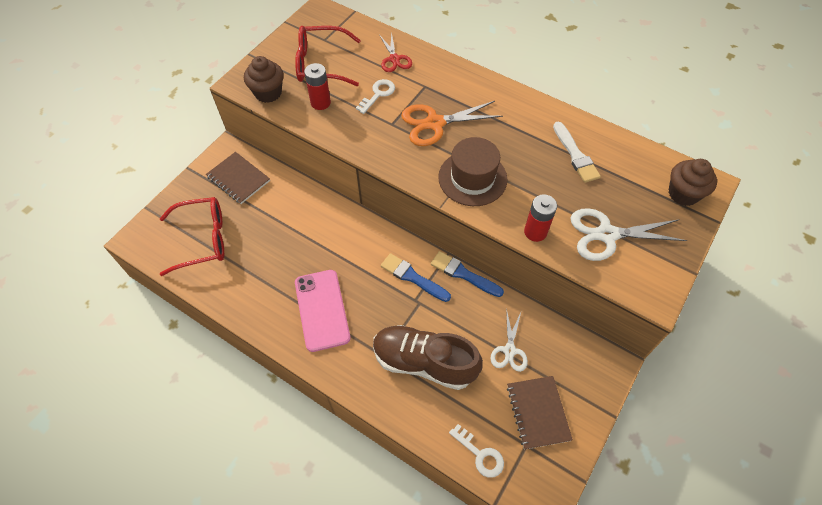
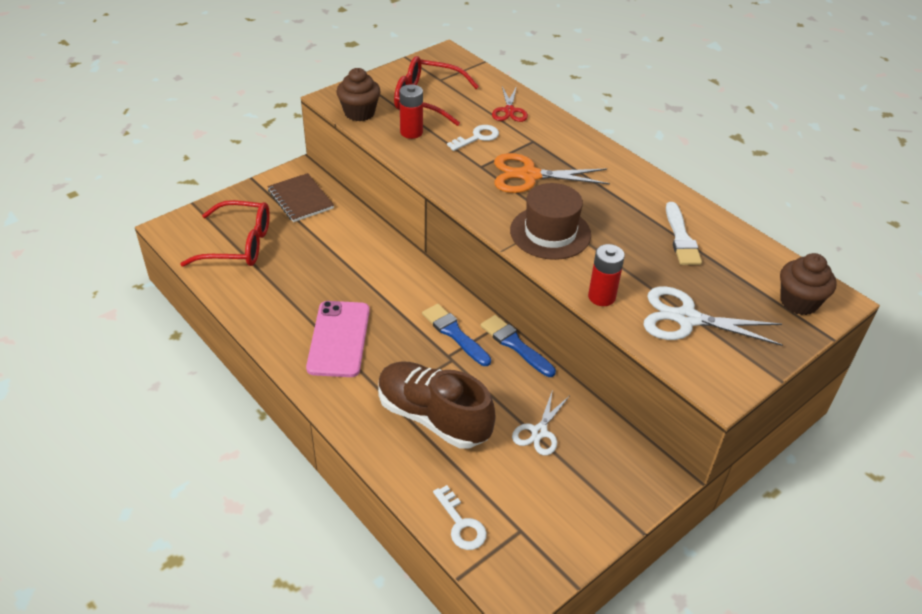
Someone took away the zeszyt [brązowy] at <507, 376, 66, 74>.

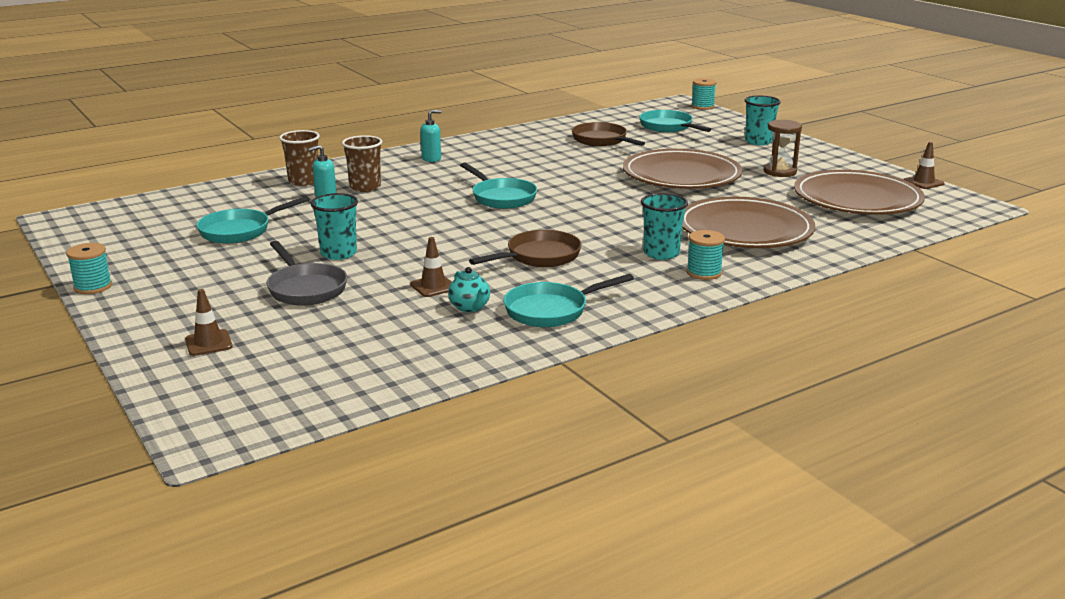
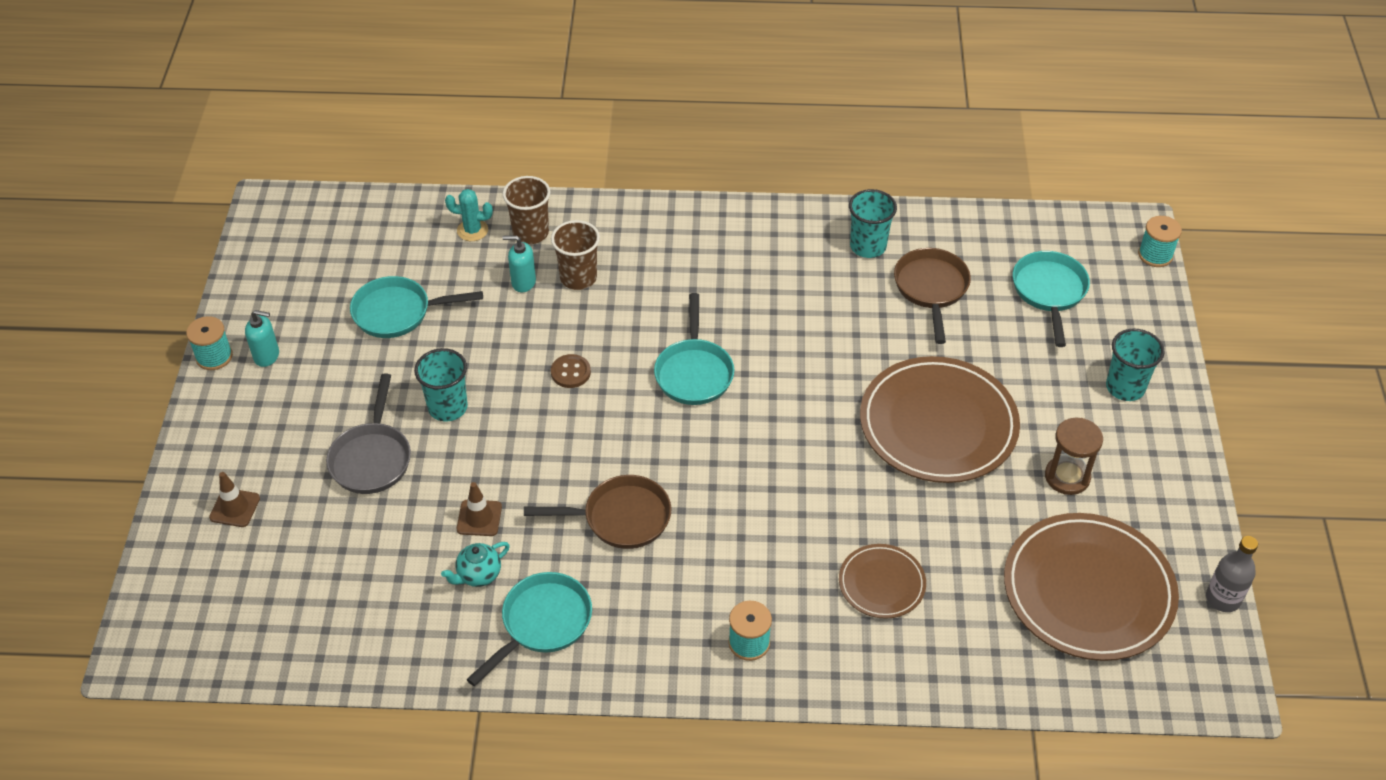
Someone carried the dozownik mydła [turkusowy] from <420, 110, 21, 52> to <245, 310, 34, 57>. Someone rotated the imbryk [turkusowy] at <448, 267, 42, 45> by 45 degrees clockwise. Someone put down the kaktus [turkusowy] at <445, 189, 48, 52>. Someone rotated the patelnia [turkusowy] at <503, 274, 131, 53> by 120 degrees clockwise. Someone put down the guzik [brązowy] at <551, 354, 40, 34>. Someone scaled the talerz [brązowy] at <682, 197, 133, 51> by 0.51. Someone carried the szklanka [turkusowy] from <641, 193, 47, 67> to <849, 189, 48, 69>. Someone swapped the pachołek [brązowy] at <904, 142, 40, 47> for the butelka [szary] at <1206, 536, 52, 76>.

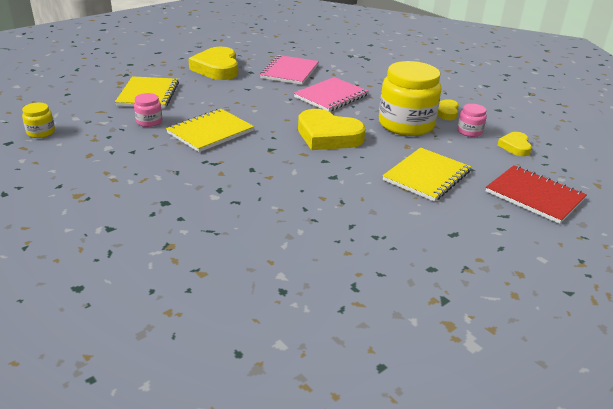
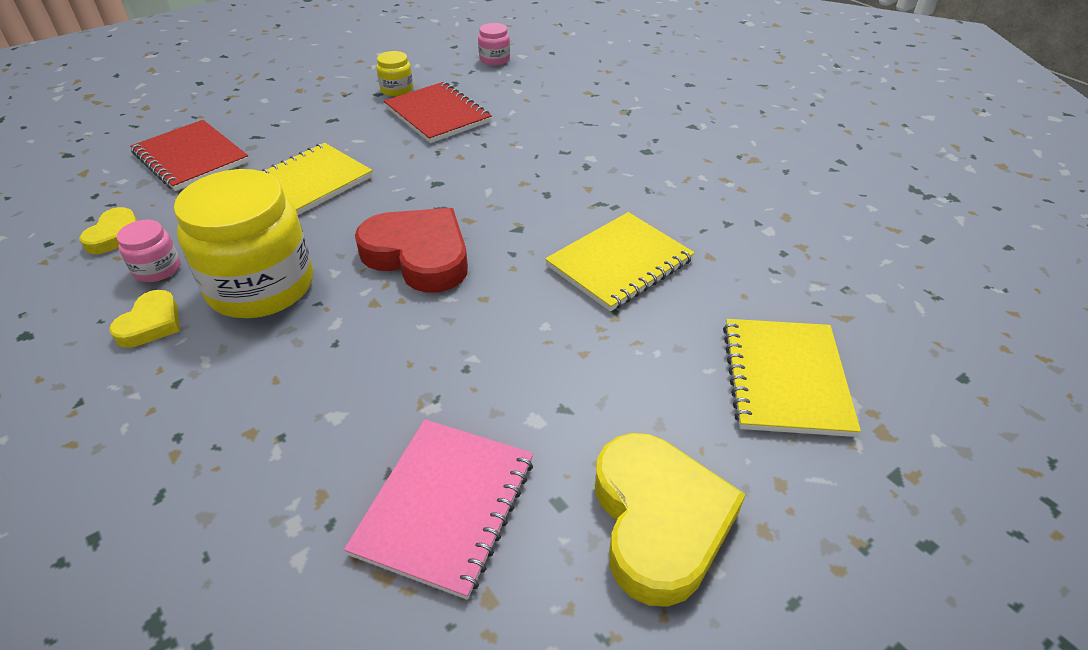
Someone repainted the serce [żółty] at <298, 109, 68, 41>, which became the serce [czerwony] at <355, 208, 113, 85>. Someone carried the słoik [żółty] from <22, 103, 33, 35> to <376, 51, 37, 45>. Someone put down the zeszyt [czerwony] at <384, 82, 108, 61>. Someone carried the słoik [różowy] from <134, 93, 28, 34> to <478, 23, 32, 42>. Someone took away the zeszyt [różowy] at <294, 77, 75, 35>.

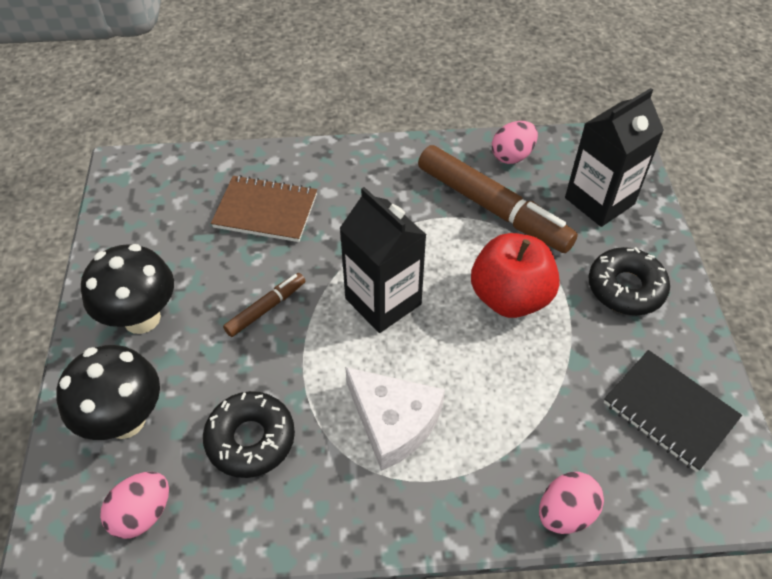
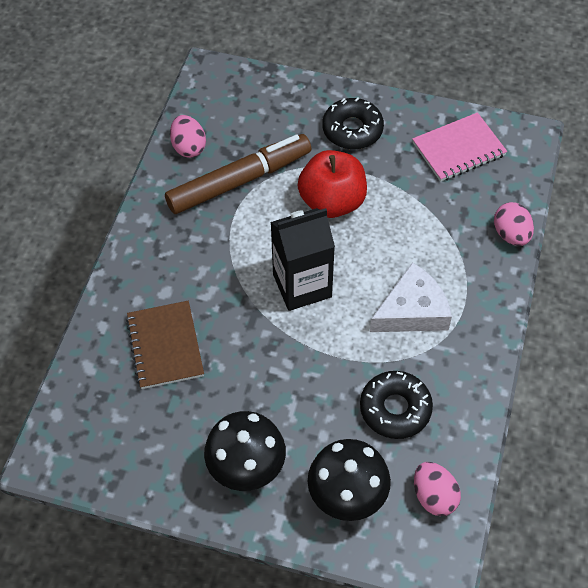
Someone rotated the zeszyt [brązowy] at <211, 175, 106, 67> by 45 degrees counterclockwise. Someone repainted the zeszyt [czarny] at <604, 350, 138, 122>, which became the zeszyt [różowy] at <412, 112, 95, 70>. Someone took away the flamaster [brązowy] at <223, 273, 82, 64>. Someone took away the karton mleka [czarny] at <565, 88, 99, 139>.

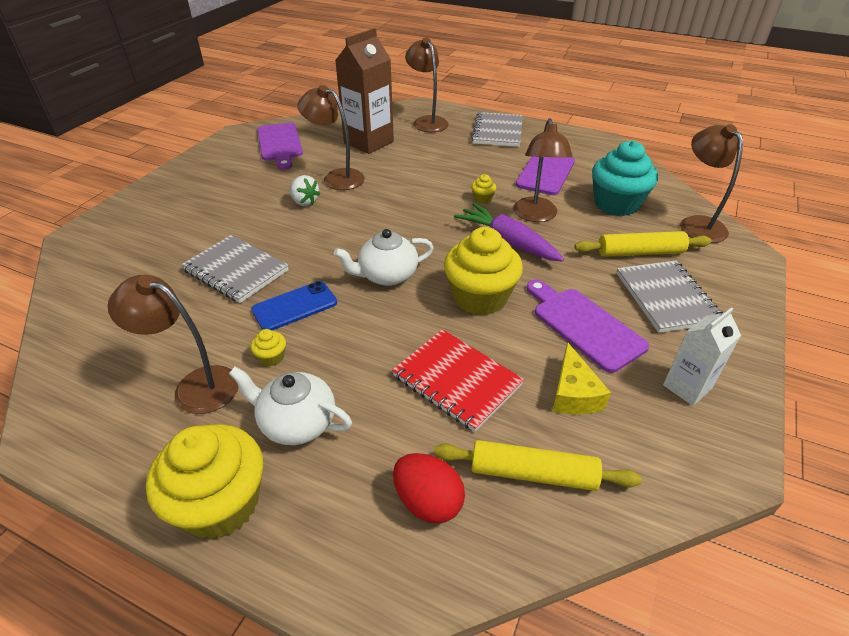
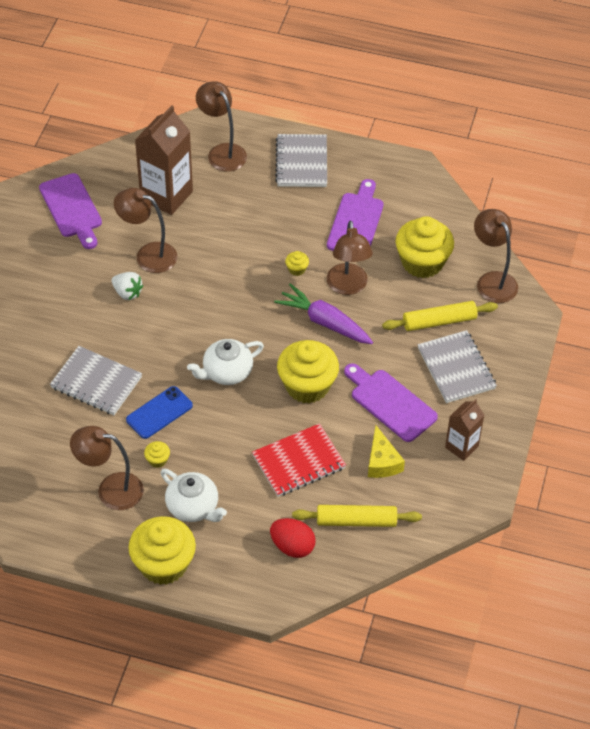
Someone rotated the imbryk [biały] at <229, 367, 123, 78> by 150 degrees counterclockwise. Someone rotated the zeszyt [czerwony] at <392, 329, 132, 103> by 60 degrees counterclockwise. Someone repainted the muffinka [turkusowy] at <592, 140, 66, 76>, which became the muffinka [żółty] at <395, 216, 59, 62>. Someone repainted the karton mleka [biały] at <663, 307, 78, 99>, which became the karton mleka [brązowy] at <445, 399, 39, 62>.

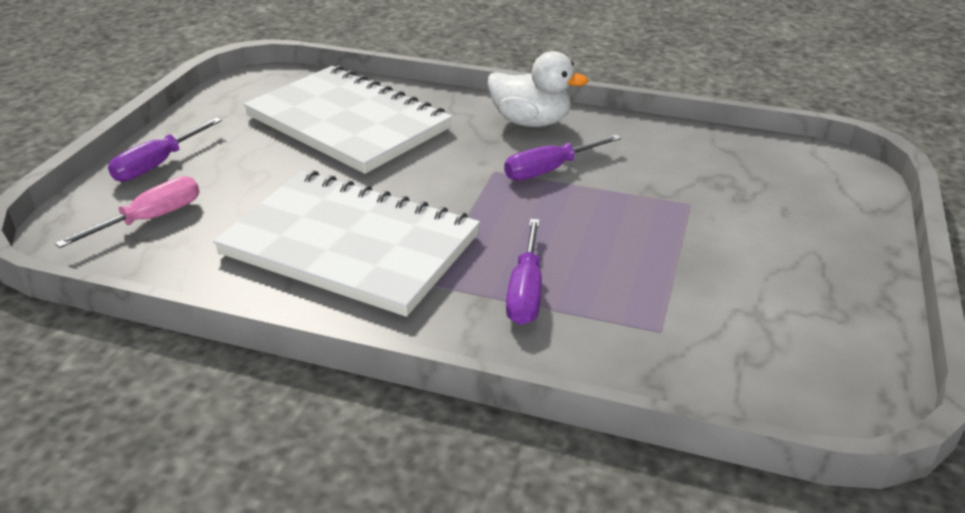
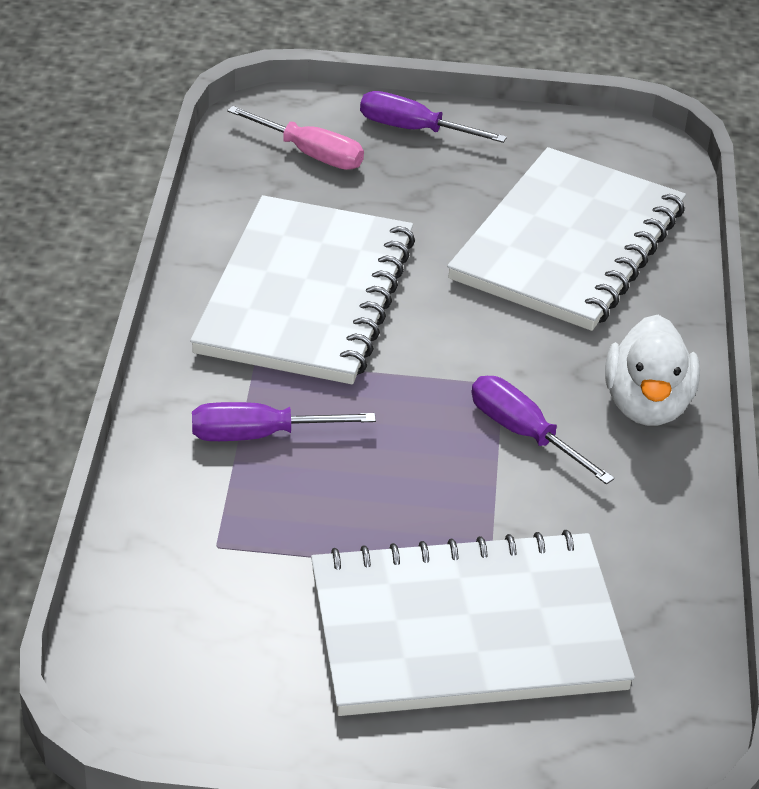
Someone put down the zeszyt [biały] at <311, 530, 324, 186>.

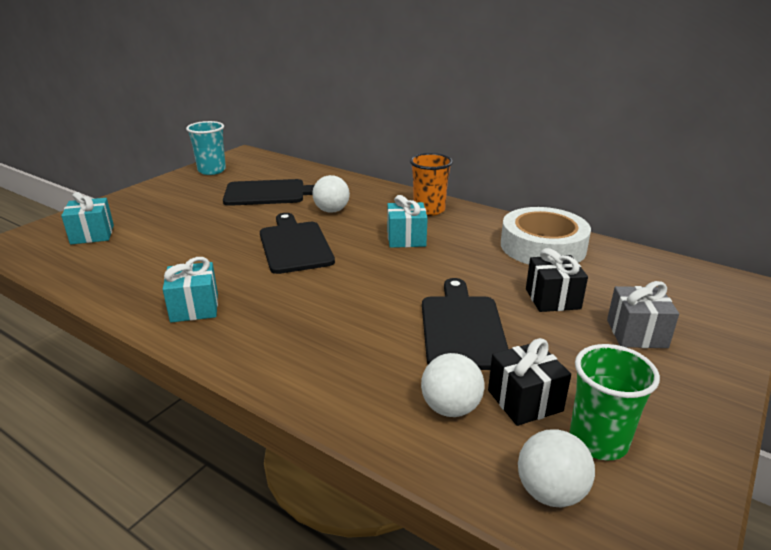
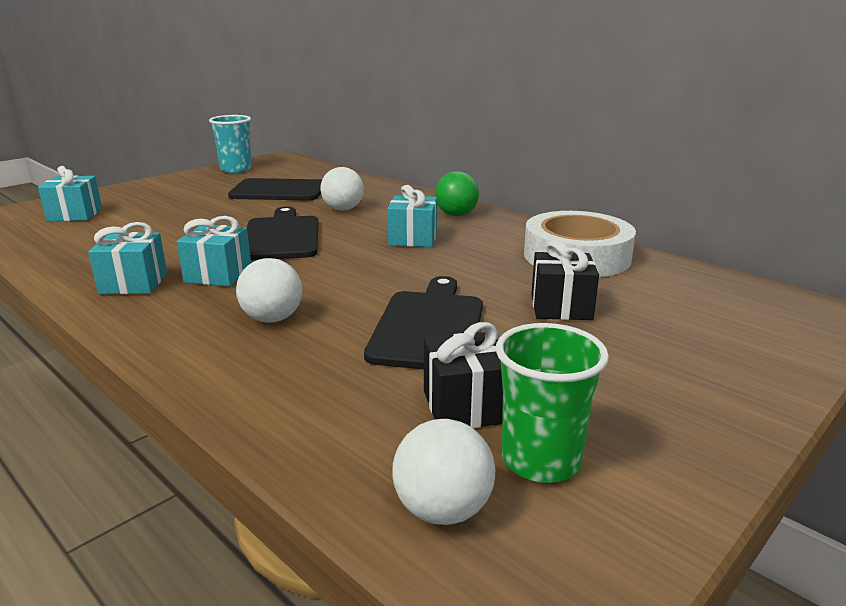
Someone put down the prezent [turkusowy] at <177, 216, 74, 70>. Someone carried the piłka [biały] from <421, 353, 63, 64> to <236, 258, 66, 65>. Someone swapped the szklanka [pomarańczowy] at <410, 153, 43, 63> for the piłka [zielony] at <435, 171, 44, 45>. Someone took away the prezent [szary] at <607, 281, 72, 67>.

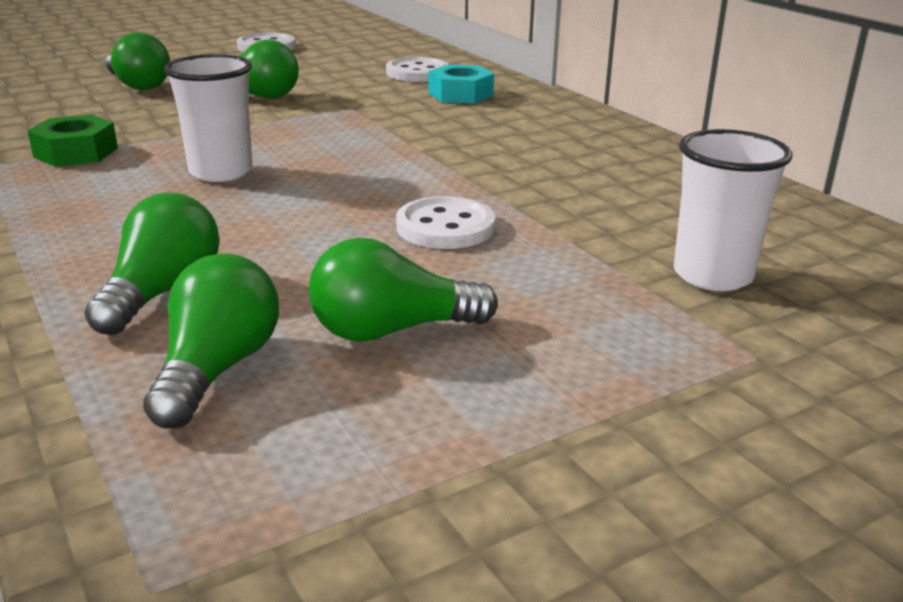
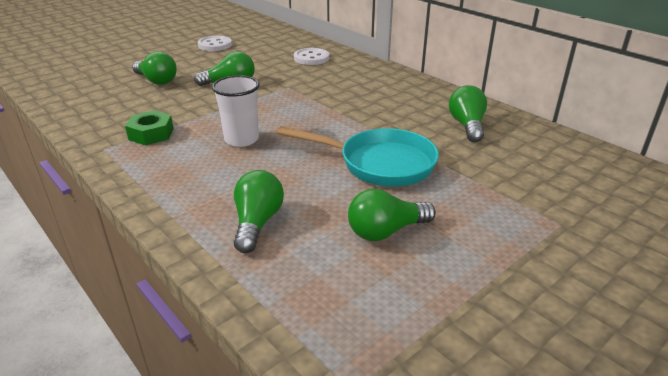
Someone swapped the guzik [biały] at <396, 196, 100, 53> for the patelnia [turkusowy] at <277, 126, 162, 61>. Someone carried the żarówka [zielony] from <143, 254, 136, 174> to <449, 85, 38, 58>. Someone took away the nakrętka [turkusowy] at <428, 64, 66, 40>. Someone took away the szklanka [biały] at <674, 129, 119, 162>.

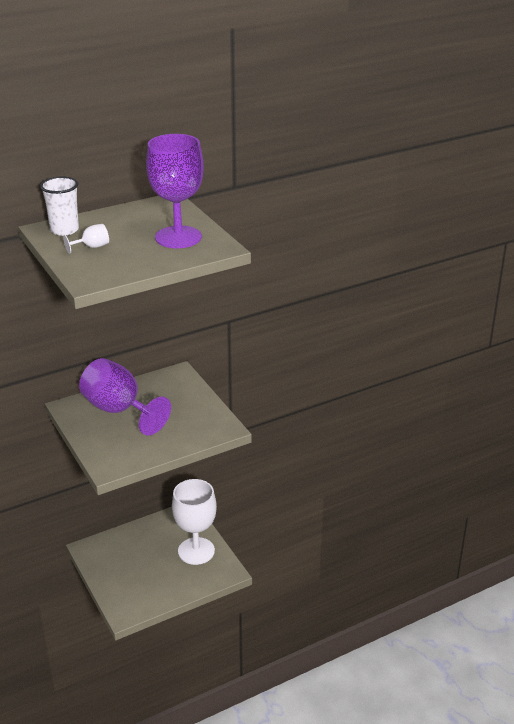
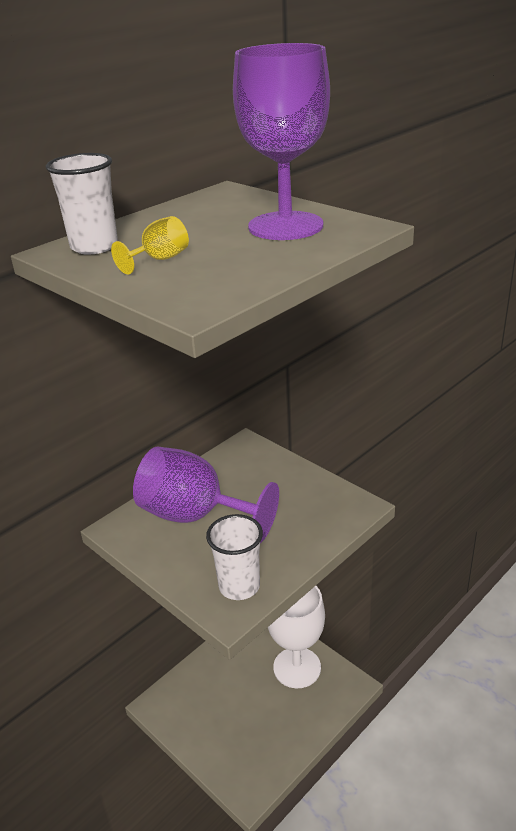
Someone repainted the kielich [biały] at <63, 224, 46, 30>, which became the kielich [żółty] at <111, 216, 78, 58>. Someone put down the szklanka [biały] at <206, 514, 57, 86>.

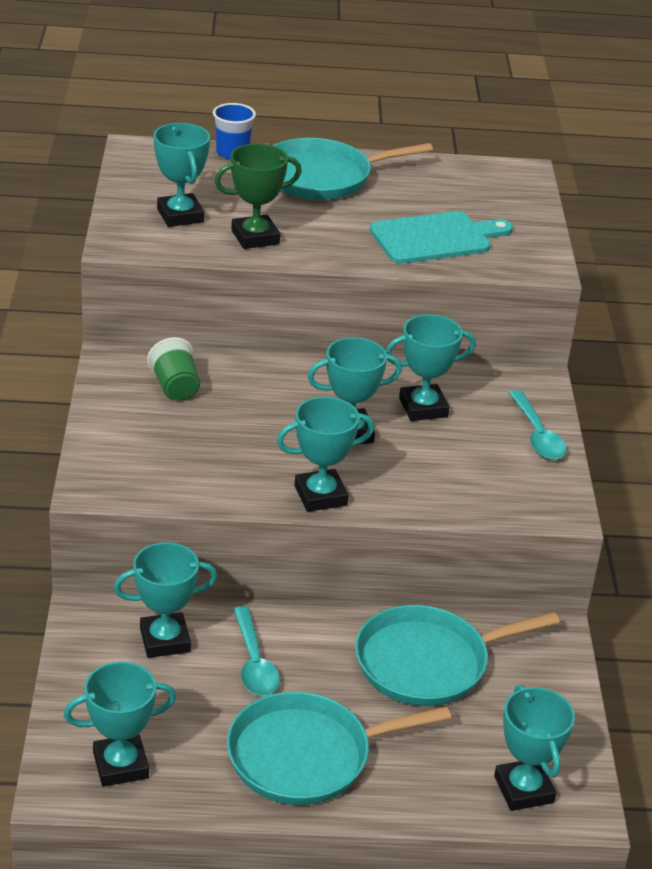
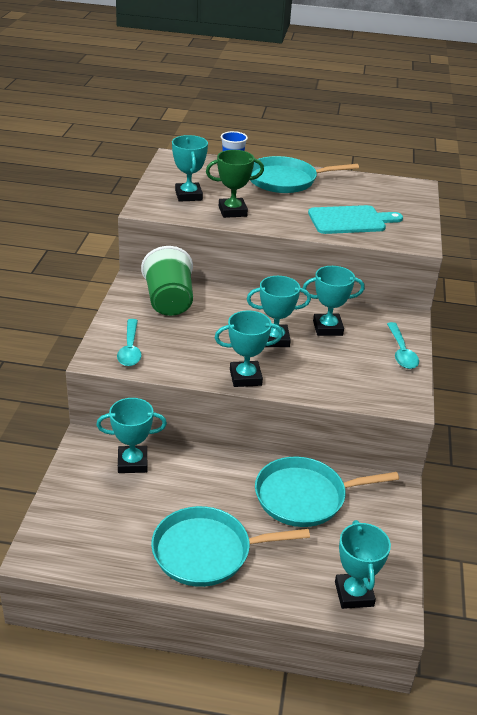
Someone carried the łyżka [turkusowy] from <233, 606, 47, 90> to <117, 319, 25, 47>. Someone scaled the szklanka [zielony] at <147, 337, 53, 63> by 1.71. Someone took away the puchar [turkusowy] at <64, 662, 112, 125>.

